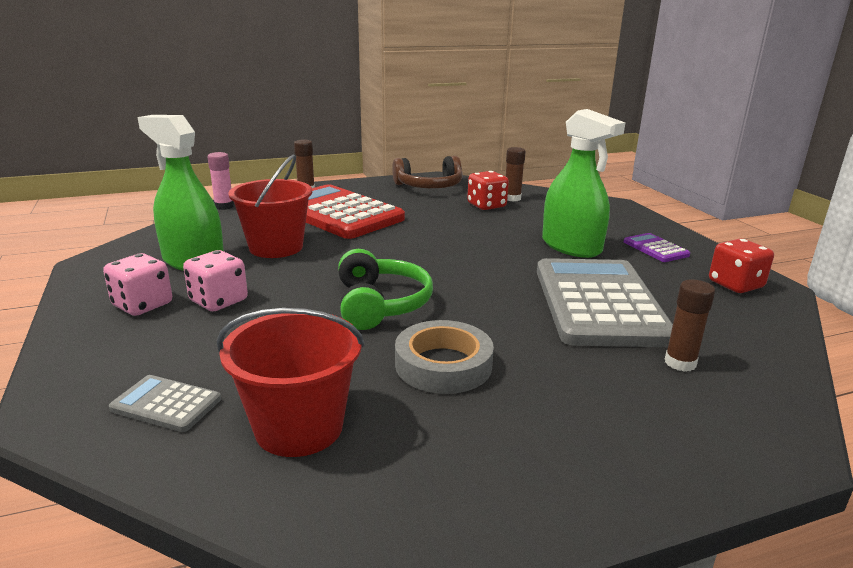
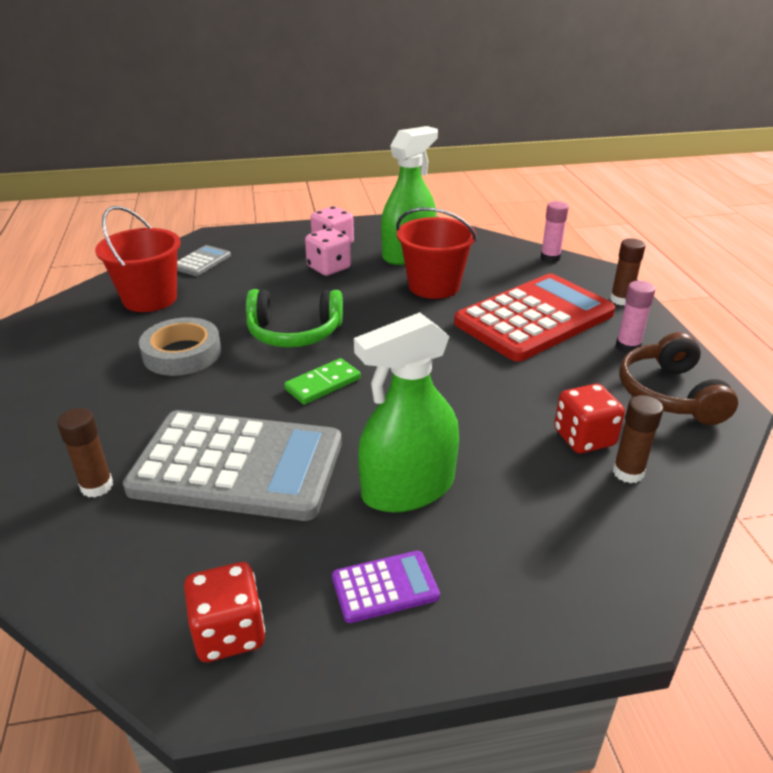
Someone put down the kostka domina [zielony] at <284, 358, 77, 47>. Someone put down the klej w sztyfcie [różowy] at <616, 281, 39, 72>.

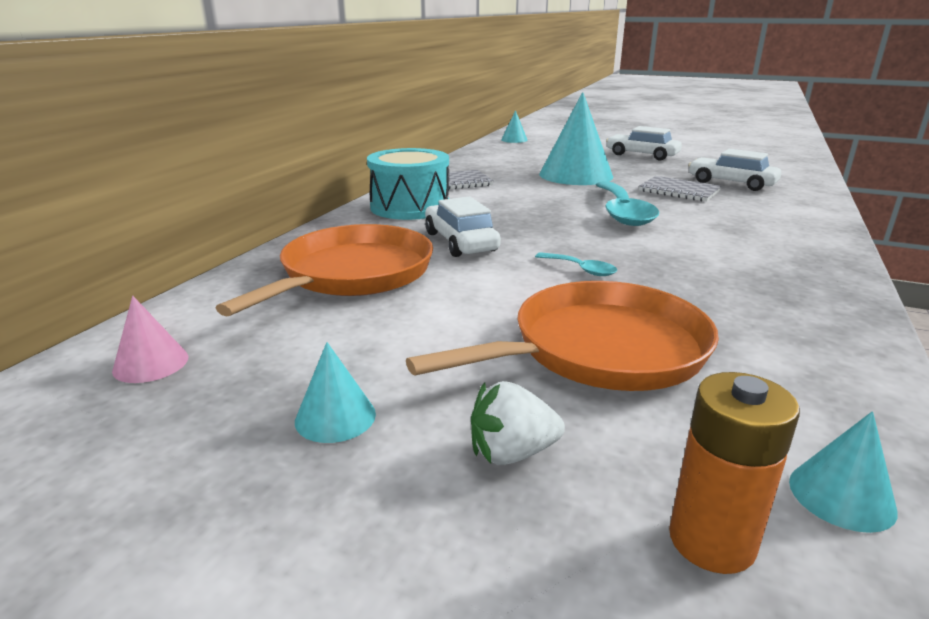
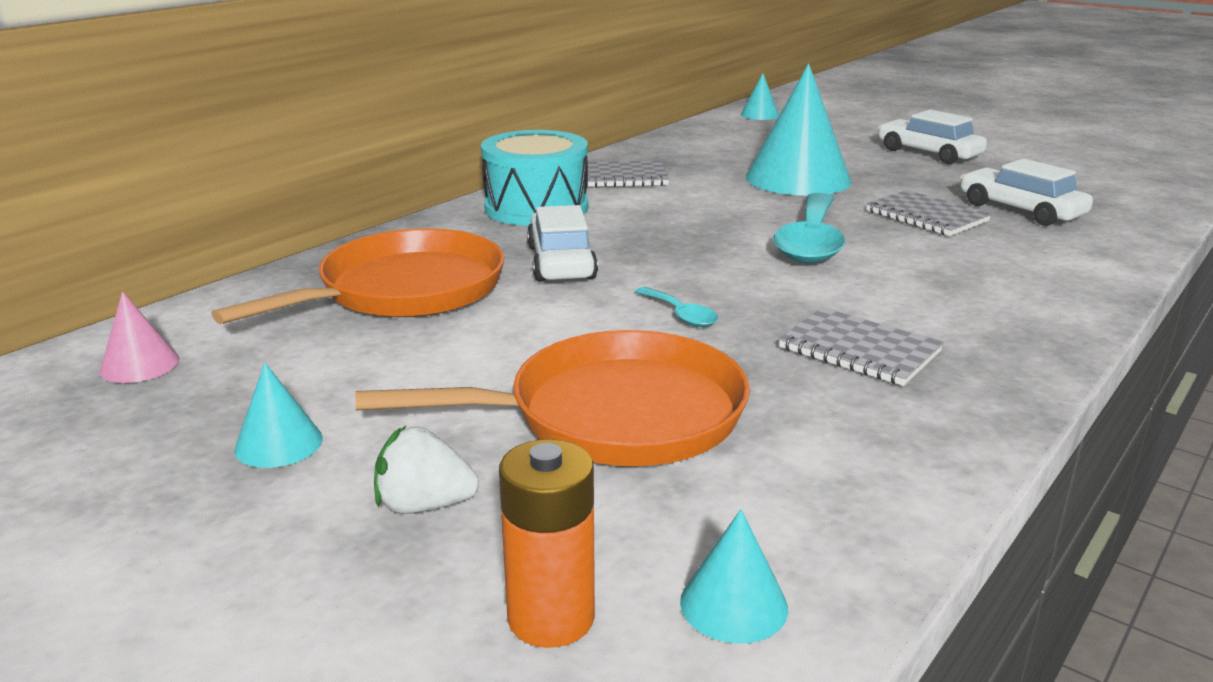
Someone put down the zeszyt [szary] at <779, 307, 165, 79>.

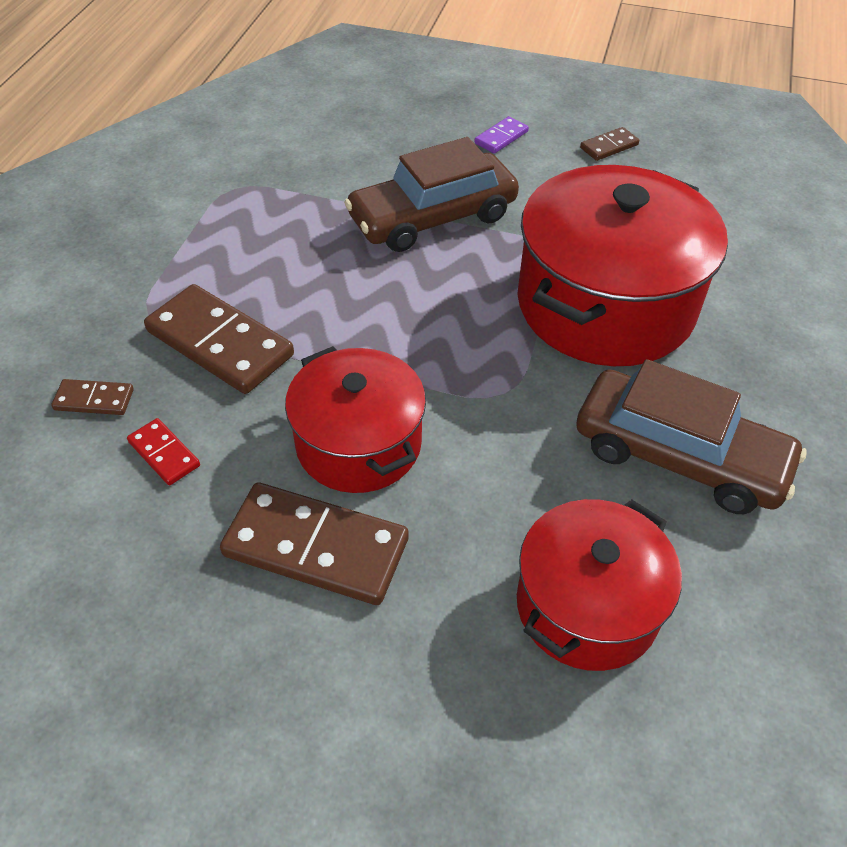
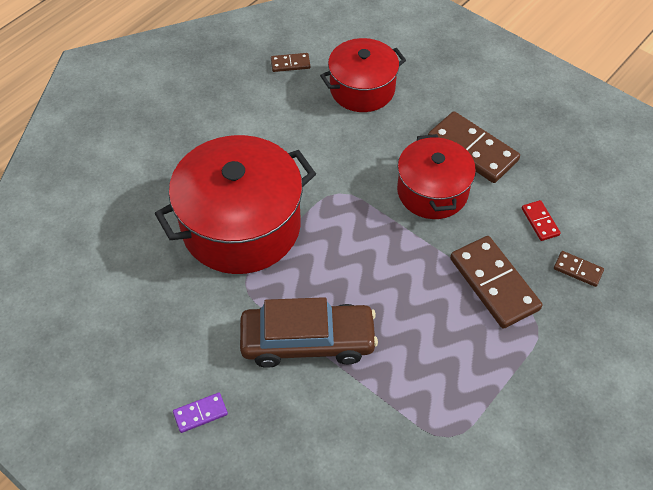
Someone carried the kostka domina [brązowy] from <580, 127, 59, 34> to <271, 53, 39, 19>. Someone took away the samochód [brązowy] at <576, 359, 231, 155>.

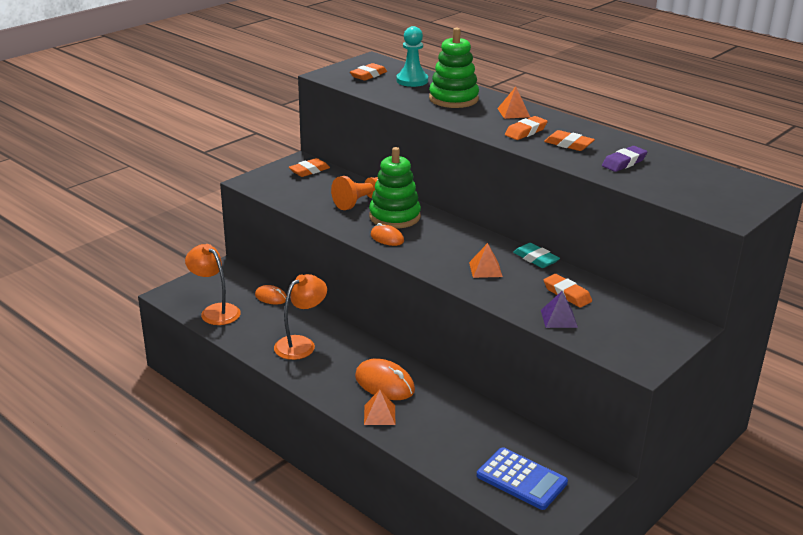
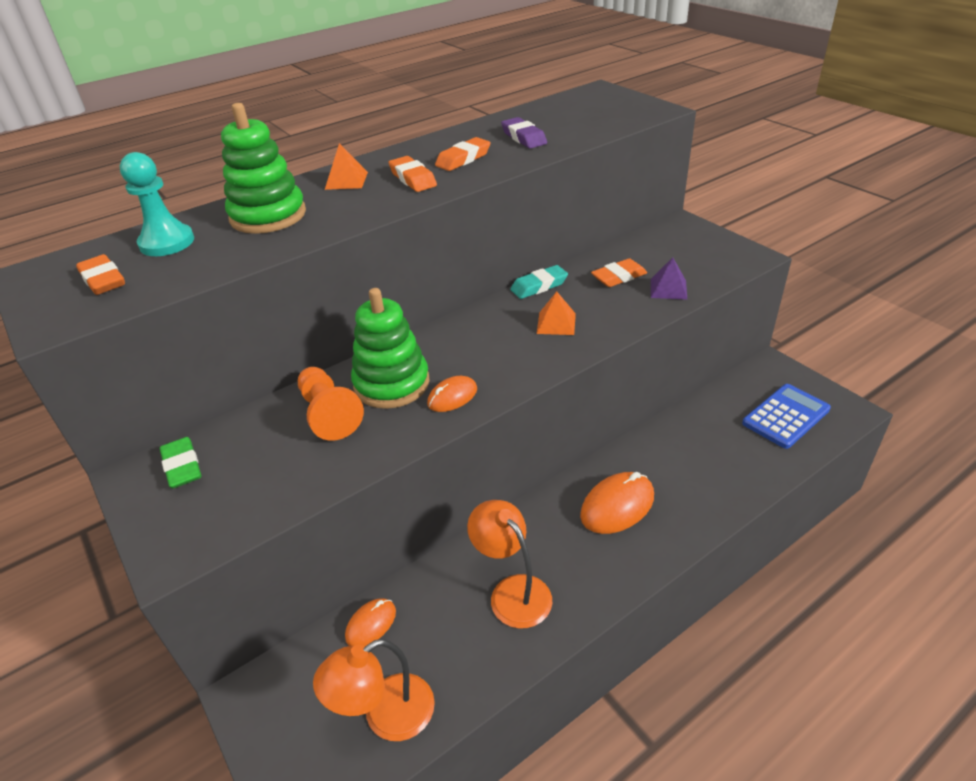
Someone repainted the gumka do mazania [pomarańczowy] at <289, 158, 41, 19>, which became the gumka do mazania [zielony] at <160, 437, 42, 52>. Someone took away the piramida [pomarańczowy] at <364, 390, 31, 35>.

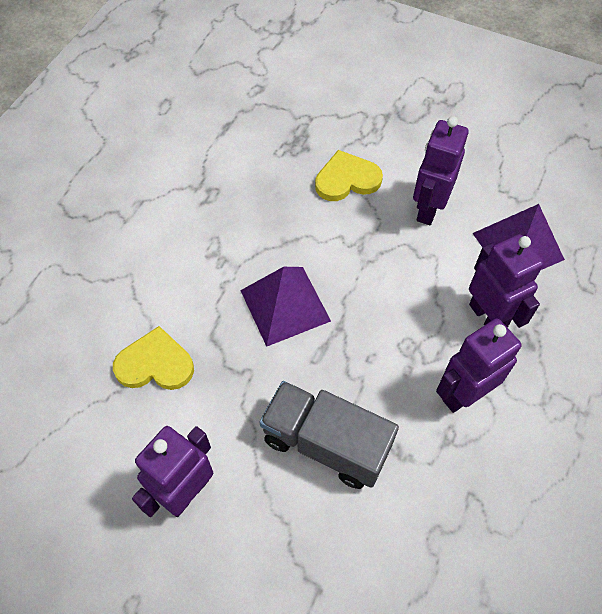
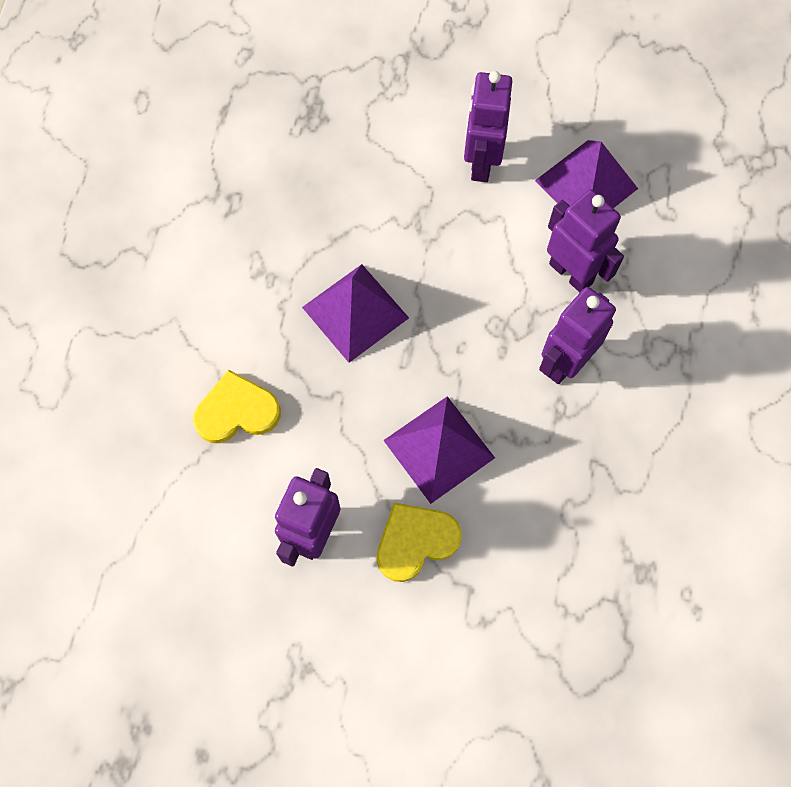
Someone carried the serce [żółty] from <315, 150, 68, 51> to <377, 503, 84, 79>. Someone swapped the ciężarówka [szary] at <259, 381, 140, 108> for the piramida [fioletowy] at <383, 396, 112, 108>.

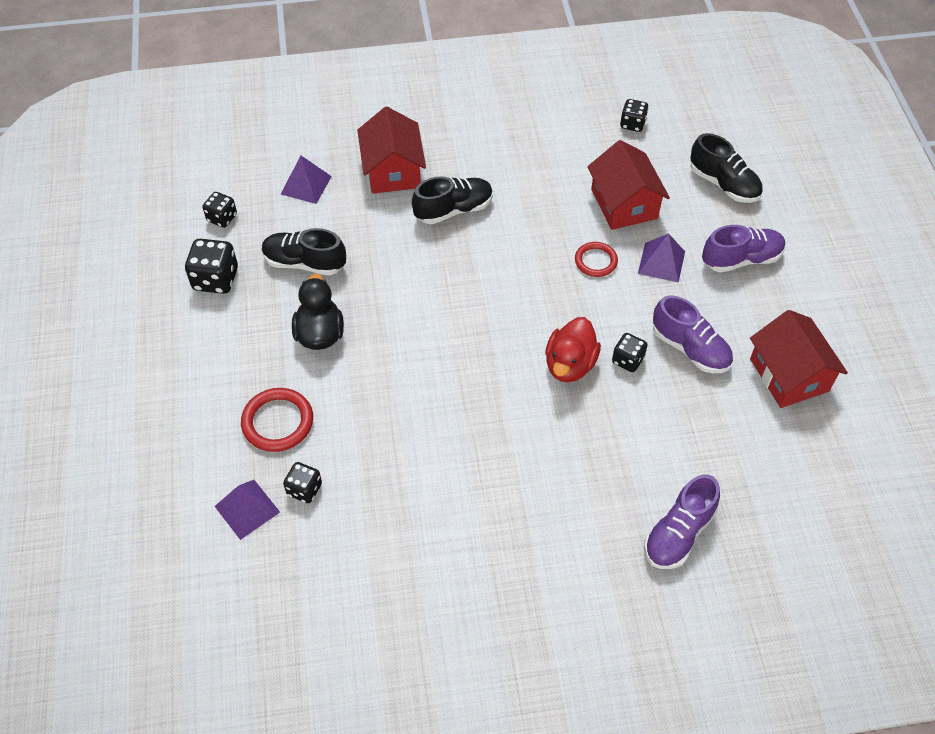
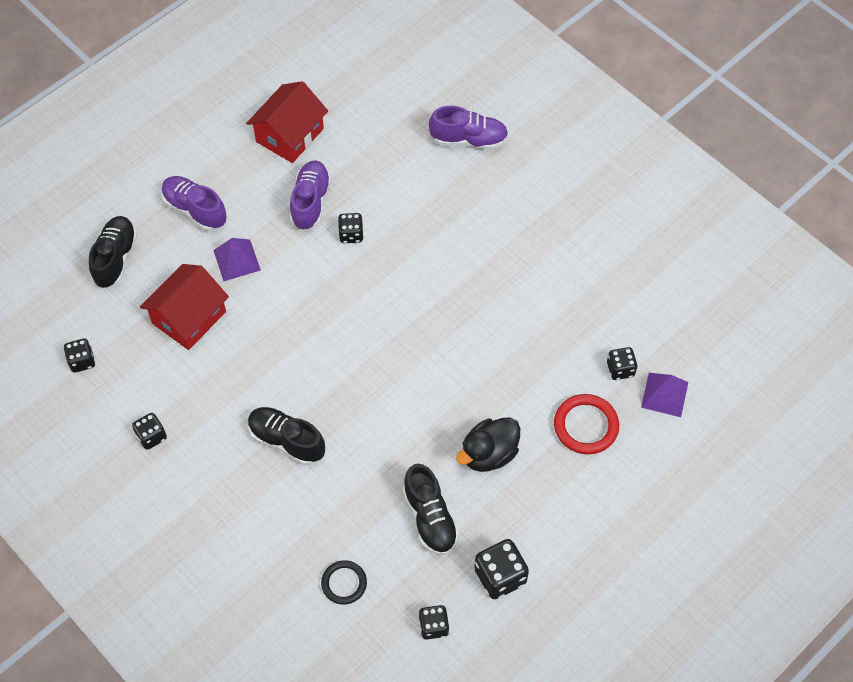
Someone put down the kostka do gry [czarny] at <132, 413, 35, 37>. Someone swapped the piramida [fioletowy] at <281, 156, 51, 48> for the pierścień [czarny] at <321, 560, 46, 45>. Someone took away the domek [czerwony] at <357, 107, 69, 87>. Someone took away the kaczka [czerwony] at <545, 317, 56, 65>. Someone took away the pierścień [czerwony] at <575, 242, 43, 35>.

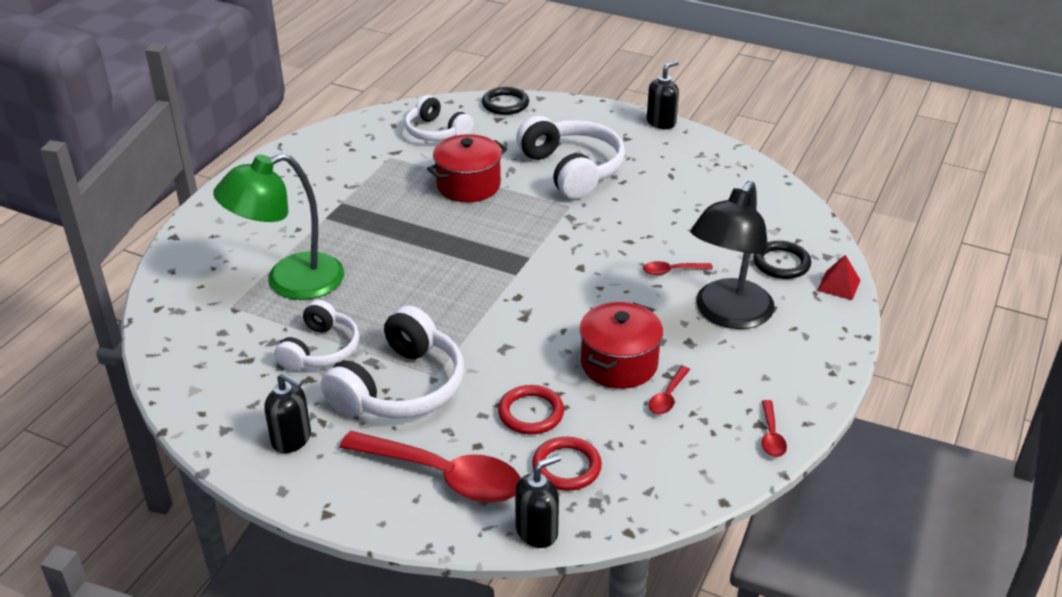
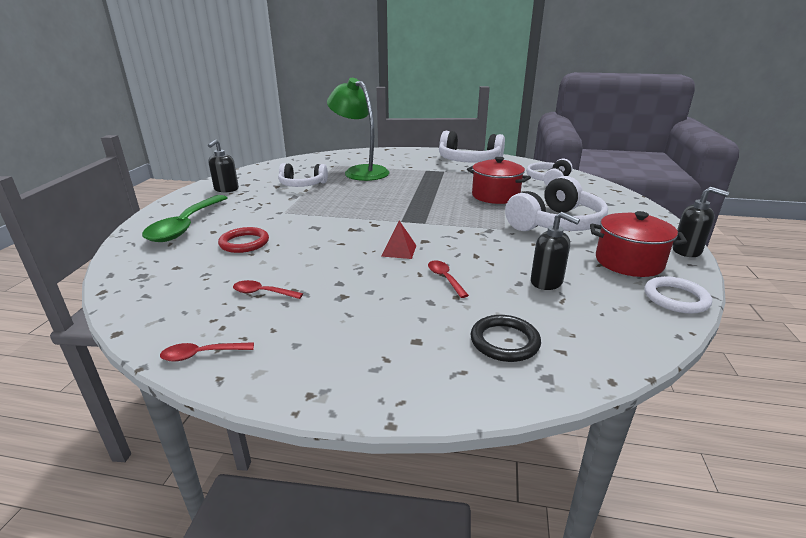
Someone repainted the łyżka [czerwony] at <339, 431, 182, 72>, which became the łyżka [zielony] at <142, 195, 86, 47>. Someone carried the piramida [czerwony] from <817, 255, 44, 45> to <381, 221, 36, 38>. Someone carried the słuchawki [biały] from <321, 305, 143, 114> to <439, 131, 66, 32>. Someone carried the dozownik mydła [czarny] from <515, 454, 46, 94> to <531, 212, 49, 78>. Someone carried the garnek [czerwony] from <580, 302, 83, 87> to <590, 211, 97, 66>. Someone put down the pierścień [biały] at <644, 276, 68, 38>. Someone took away the pierścień [czarny] at <482, 87, 47, 28>. Someone took away the pierścień [czerwony] at <532, 437, 70, 54>. Someone took away the lampka [czarny] at <691, 181, 83, 148>.

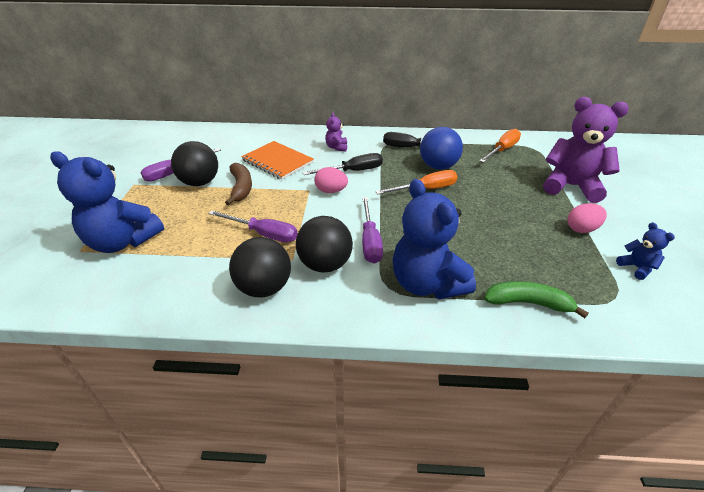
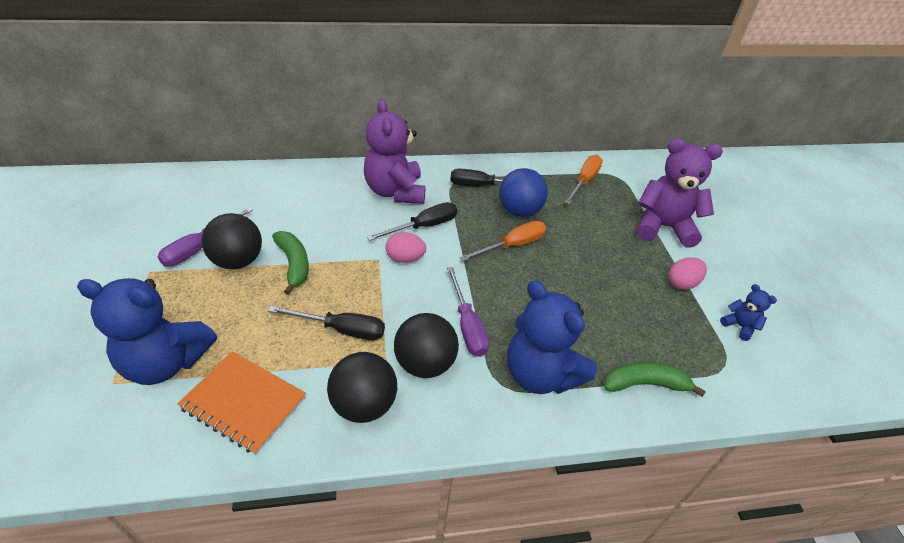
Someone carried the zeszyt [pomarańczowy] from <241, 141, 73, 39> to <177, 351, 129, 103>. Someone repainted the śrubokręt [fioletowy] at <208, 210, 90, 32>, which became the śrubokręt [czarny] at <268, 306, 117, 34>. Someone repainted the banan [brązowy] at <225, 163, 27, 42>, which became the banan [zielony] at <272, 231, 37, 64>. Someone scaled the miś [fioletowy] at <325, 113, 22, 39> by 2.21.

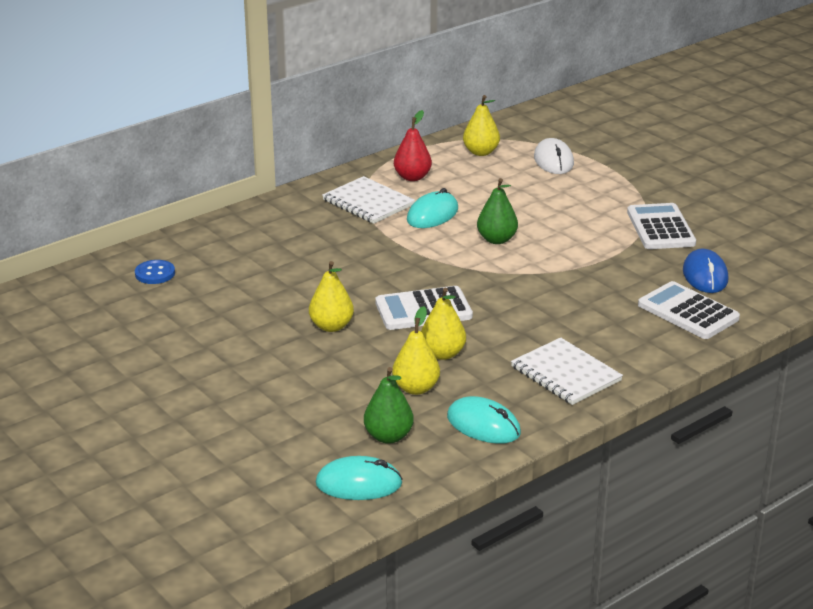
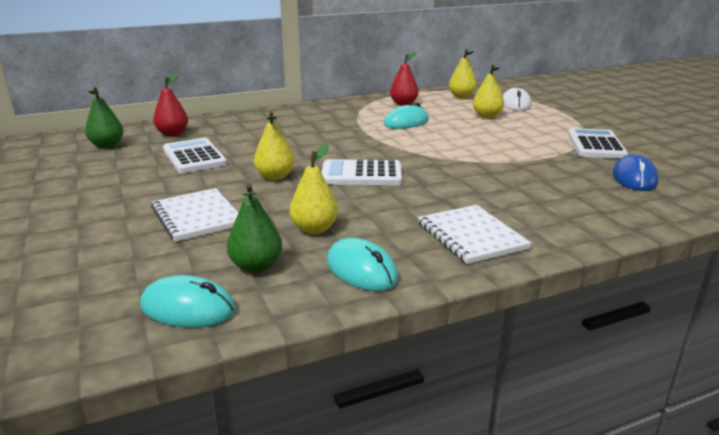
Someone carried the gruszka [zielony] from <477, 178, 41, 66> to <85, 87, 38, 61>. Someone carried the zeszyt [biały] from <322, 176, 93, 48> to <151, 188, 87, 54>. Someone swapped the guzik [niebieski] at <135, 260, 40, 24> for the gruszka [czerwony] at <153, 73, 35, 63>. Someone carried the kalkulator [biały] from <638, 281, 102, 58> to <163, 138, 64, 35>. Someone carried the gruszka [żółty] from <421, 288, 45, 72> to <473, 64, 31, 54>.

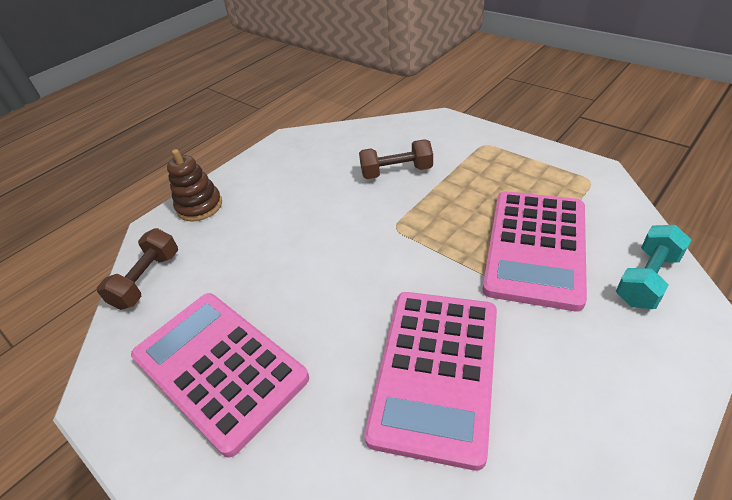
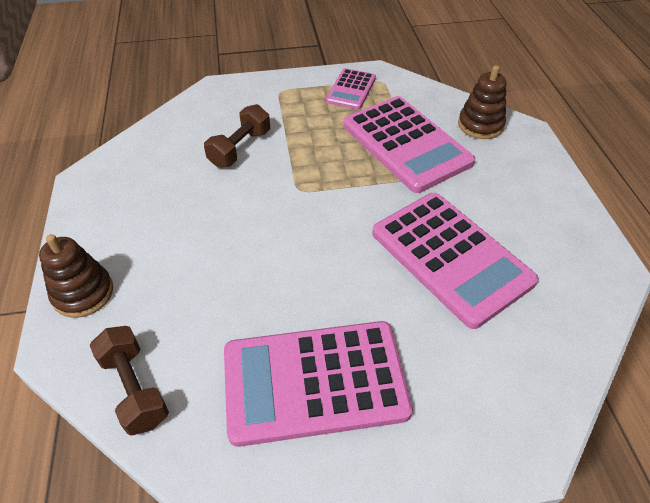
Someone put down the kalkulator [różowy] at <326, 68, 50, 42>. Someone swapped the hantel [turkusowy] at <616, 225, 76, 84> for the zabawka nakładanka [brązowy] at <458, 65, 48, 74>.

